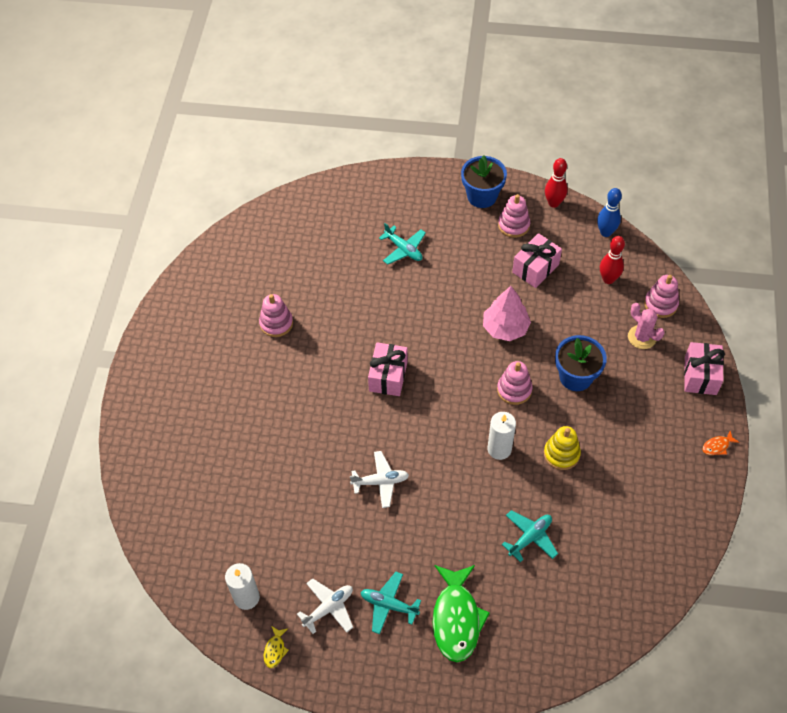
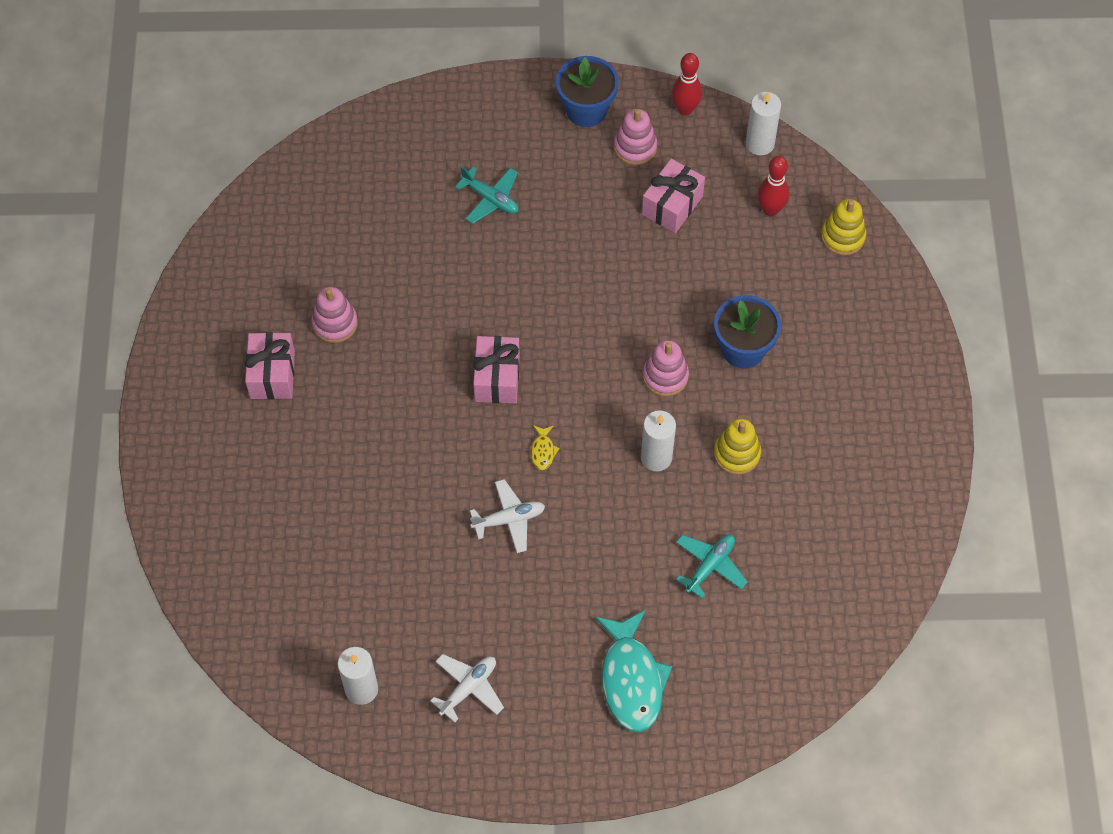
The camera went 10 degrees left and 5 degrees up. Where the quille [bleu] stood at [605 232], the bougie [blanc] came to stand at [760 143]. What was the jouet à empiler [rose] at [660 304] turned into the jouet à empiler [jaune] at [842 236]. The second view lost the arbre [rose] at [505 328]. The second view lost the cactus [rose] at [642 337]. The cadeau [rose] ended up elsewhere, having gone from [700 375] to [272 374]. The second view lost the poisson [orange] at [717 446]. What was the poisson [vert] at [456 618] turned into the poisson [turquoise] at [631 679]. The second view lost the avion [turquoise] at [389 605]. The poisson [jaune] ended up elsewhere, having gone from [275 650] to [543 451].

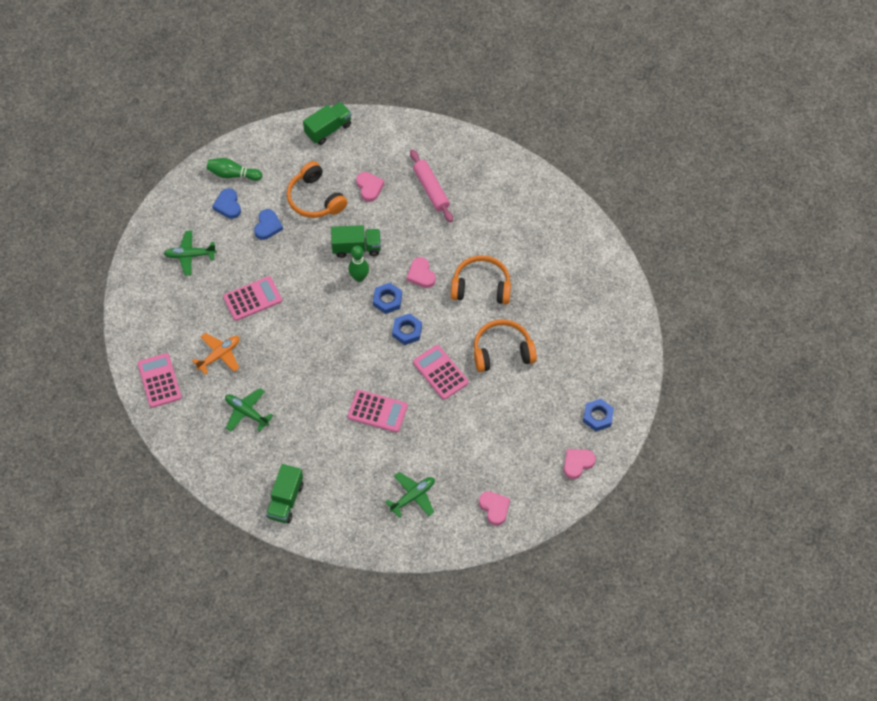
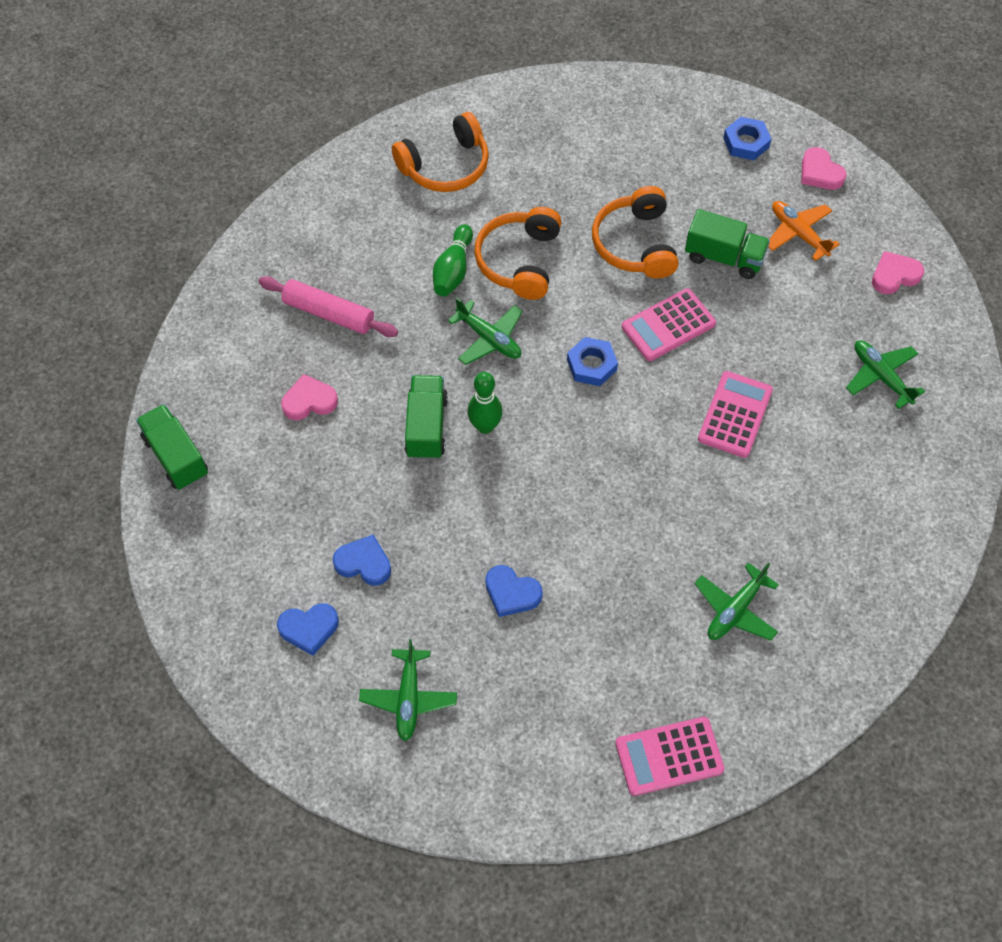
The camera went 85 degrees left and 0 degrees up. The rouleau à pâtisserie [rose] at [431 189] ended up facing another way, 45 degrees clockwise from before. The quille [vert] ended up elsewhere, having gone from [233 174] to [453 270]. The casque audio [orange] ended up elsewhere, having gone from [315 199] to [445 166]. Where the cœur [rose] stood at [421 274], the avion [vert] came to stand at [489 338]. Where the calculatrice [rose] stood at [252 299], the cœur [bleu] came to stand at [511 593]. The second view lost the écrou [bleu] at [387 300]. The avion [orange] ended up elsewhere, having gone from [219 355] to [798 234]. The camion [vert] ended up elsewhere, having gone from [285 500] to [724 257].

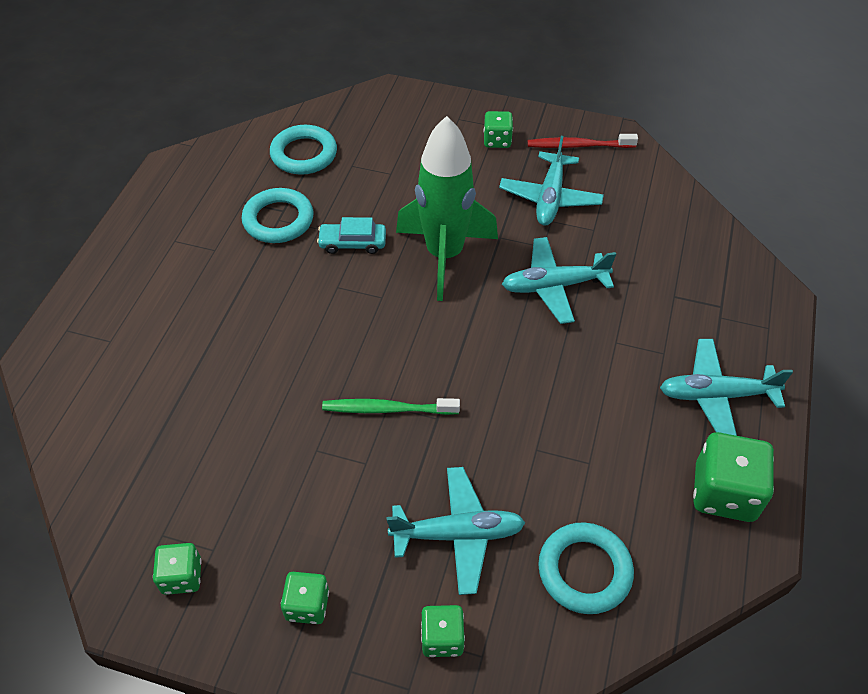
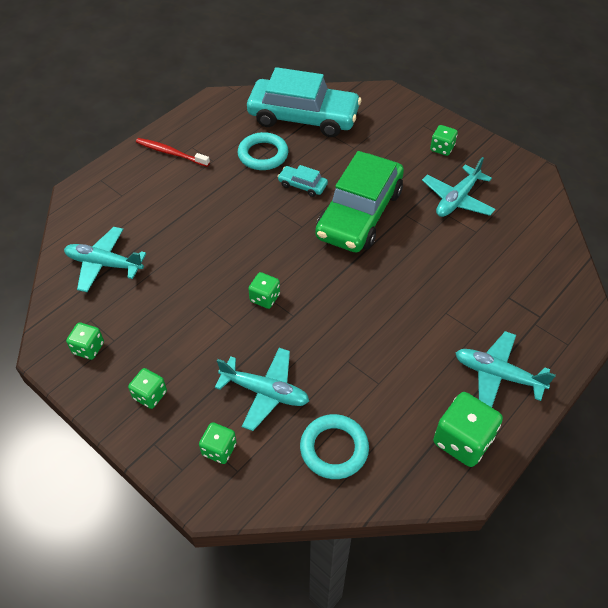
The camera went 25 degrees right and 0 degrees up. Where the fusée [vert] stood at [444 255], the voiture [vert] came to stand at [359 213]. Where the anneau [turquoise] stood at [304 154], the voiture [turquoise] came to stand at [303 117]. The brosse à dents [rouge] ended up elsewhere, having gone from [578 146] to [171 153]. The avion [turquoise] ended up elsewhere, having gone from [554 286] to [104 264]. Where the brosse à dents [vert] stood at [387 409], the dé [vert] came to stand at [265 298].

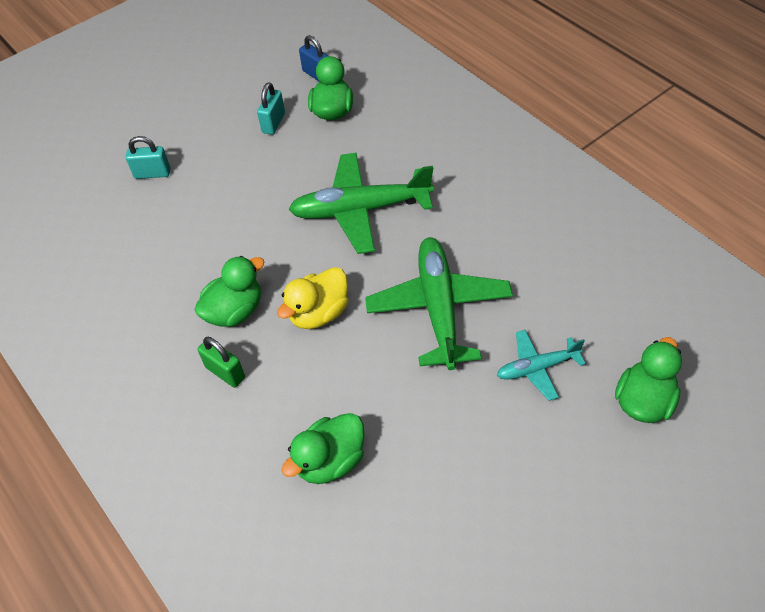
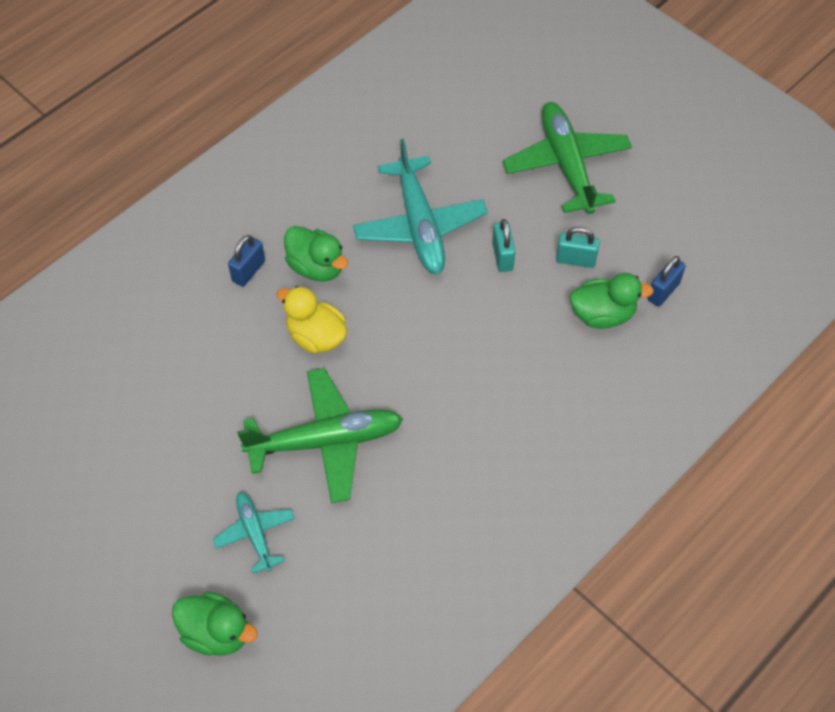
The camera went 80 degrees right and 5 degrees up. The cadenas [turquoise] ended up elsewhere, having gone from [152 173] to [502 256]. The avion [vert] ended up elsewhere, having gone from [360 210] to [566 164]. What was the cadenas [vert] at [225 372] turned into the cadenas [bleu] at [248 271]. The second view lost the canard [vert] at [330 461]. The second view gained the avion [turquoise] at [420 225].

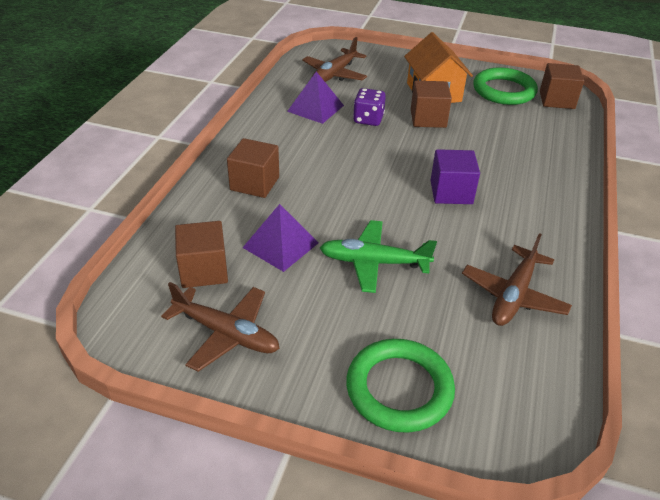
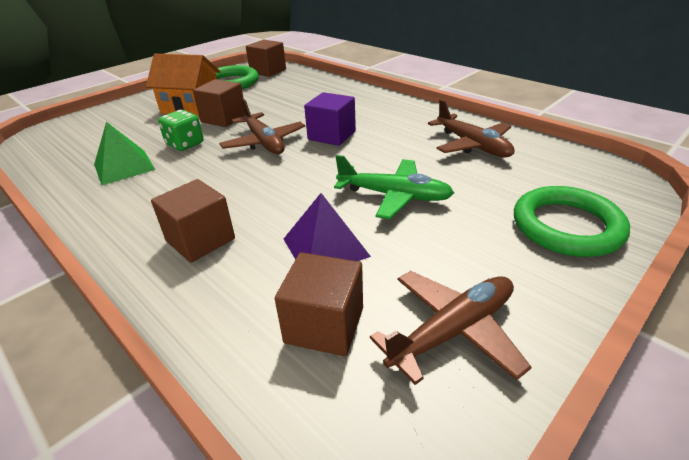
The camera went 60 degrees left and 5 degrees down. The avion [marron] ended up elsewhere, having gone from [334 74] to [264 142]. What was the pyramide [violet] at [315 108] turned into the pyramide [vert] at [124 167]. What was the dé [violet] at [368 119] turned into the dé [vert] at [185 144]. The avion [vert] at [373 262] ended up facing another way, 105 degrees counterclockwise from before.

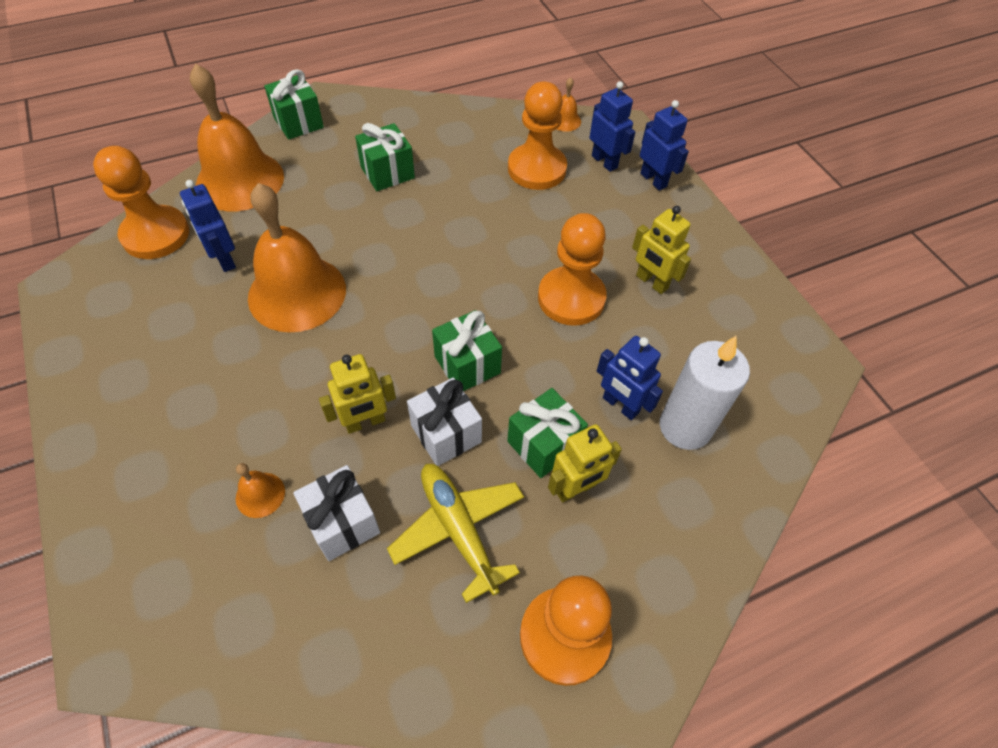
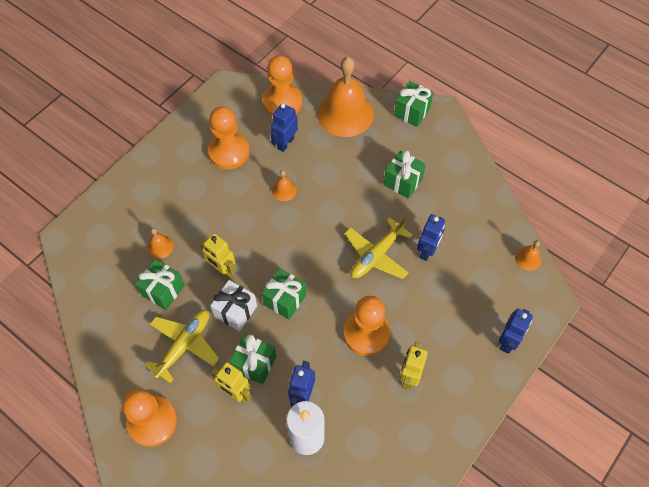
The camera went 65 degrees right and 5 degrees up. The robot [bleu] ended up elsewhere, having gone from [604 162] to [427 251]. The pion [orange] ended up elsewhere, having gone from [537 169] to [229 152]. The size of the cloche [orange] at [297 293] changed by a factor of 0.42. What was the cadeau [blanc] at [342 523] turned into the cadeau [vert] at [163 290]. The second view gained the avion [jaune] at [376 255].

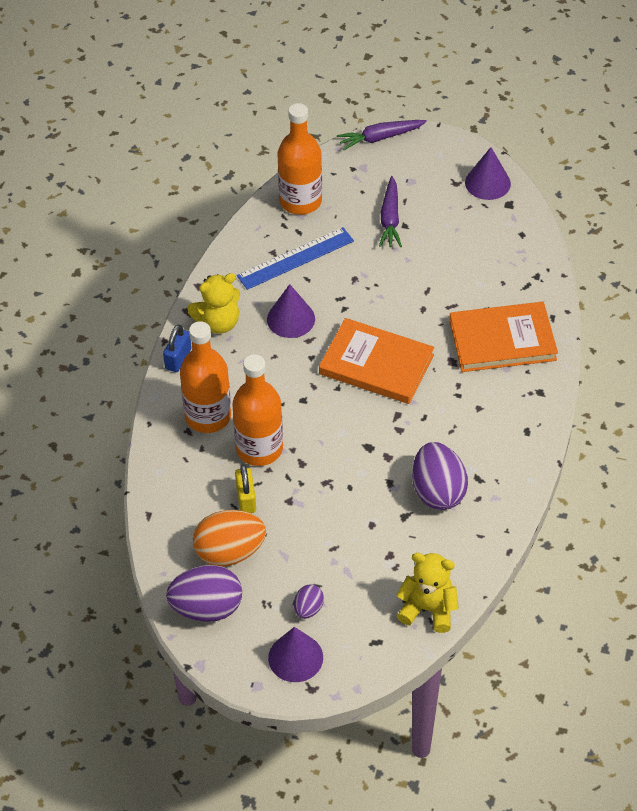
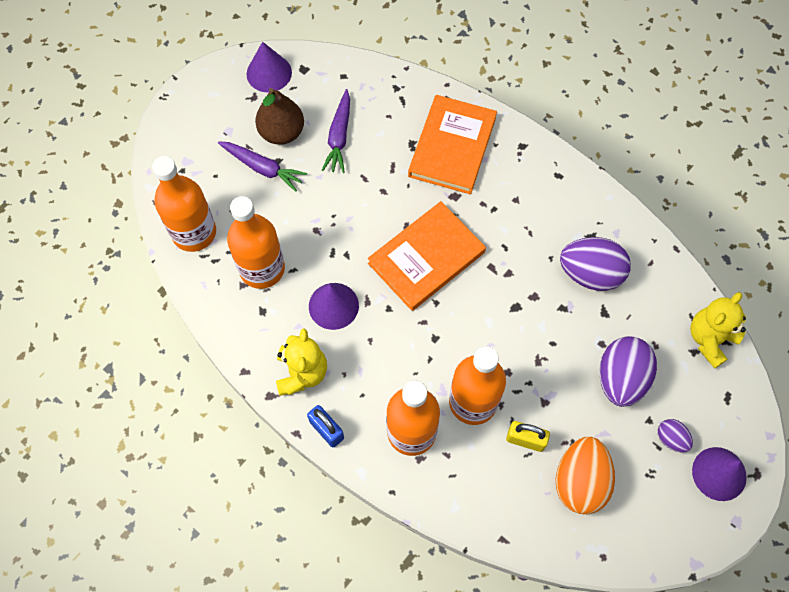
The camera went 65 degrees left and 15 degrees up. The carotte [violet] ended up elsewhere, having gone from [380 138] to [339 137]. Where the règle [bleu] stood at [295 258], the bouteille [orange] came to stand at [262 269]. The œuf [violet] ended up elsewhere, having gone from [207 608] to [620 379]. The second view gained the poire [marron] at [282 132].

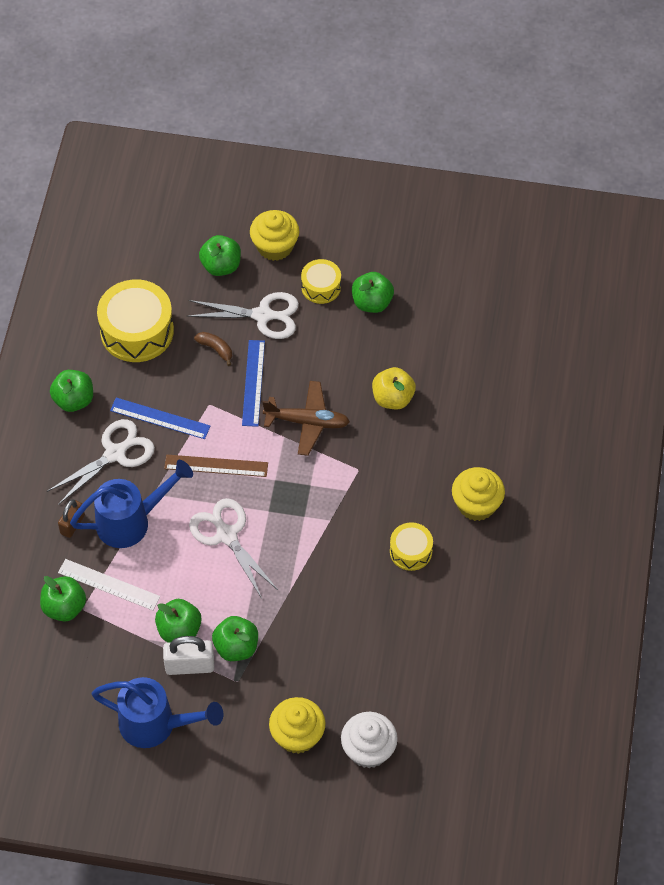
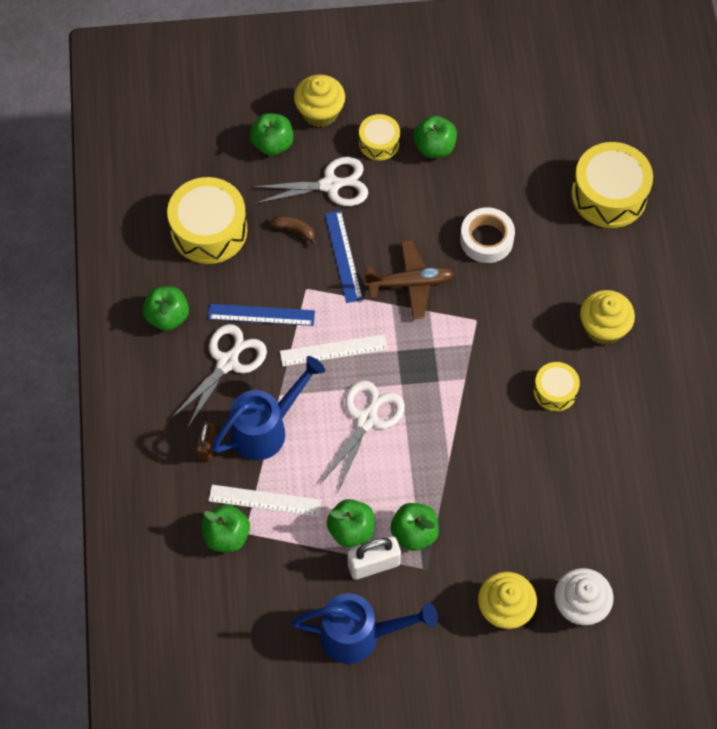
The camera went 15 degrees left and 5 degrees up. Where the pomme [jaune] stood at [393 398], the ruban adhésif [blanc] came to stand at [486 239]. What was the règle [marron] at [216 465] turned into the règle [blanc] at [333 350]. The ciseaux [blanc] at [226 535] ended up facing another way, 75 degrees clockwise from before. The second view gained the tambour [jaune] at [609 195].

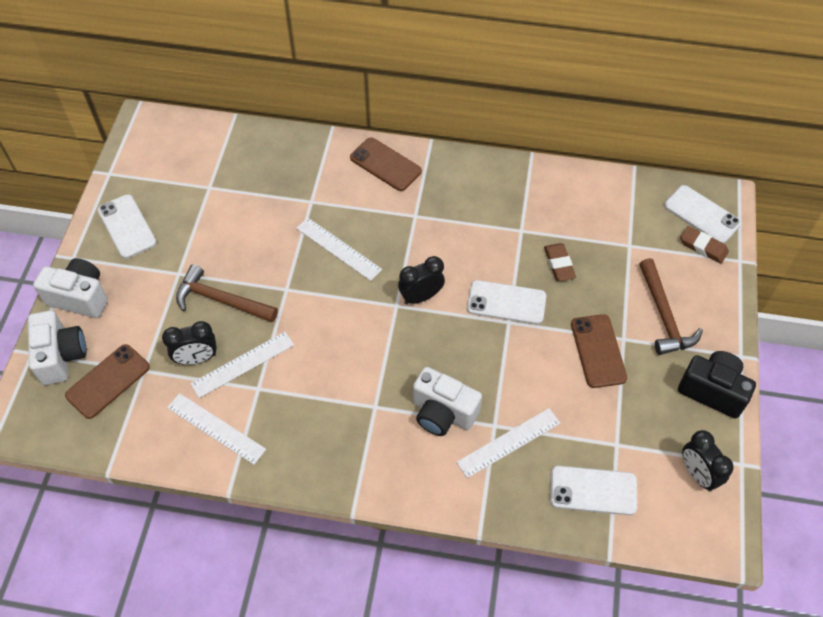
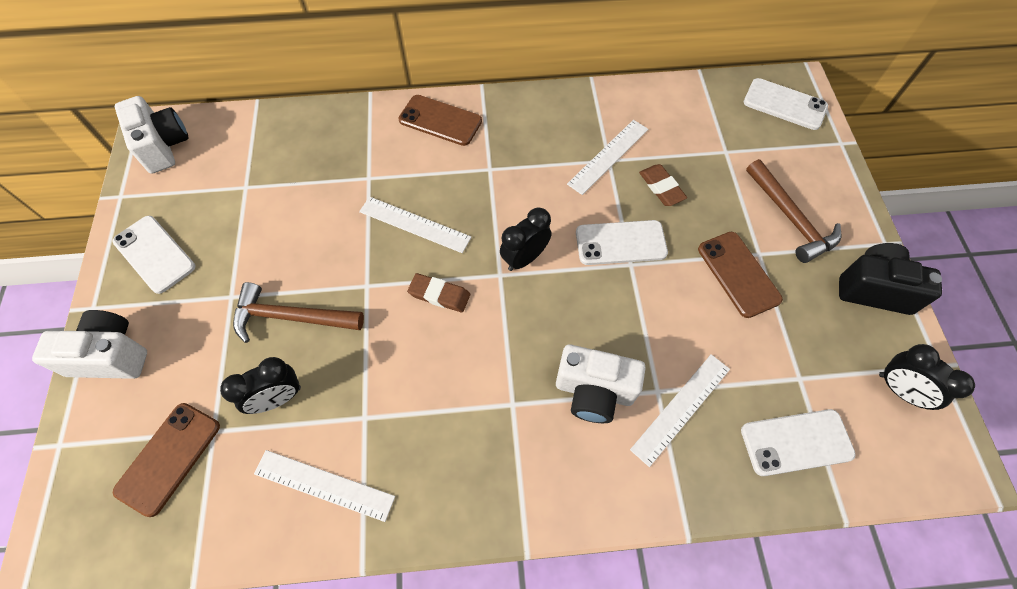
The camera went 15 degrees left and 5 degrees up. The gomme [marron] ended up elsewhere, having gone from [703 247] to [439 294]. The appareil photo [blanc] ended up elsewhere, having gone from [61 356] to [163 146]. The règle [blanc] ended up elsewhere, having gone from [243 364] to [608 156].

